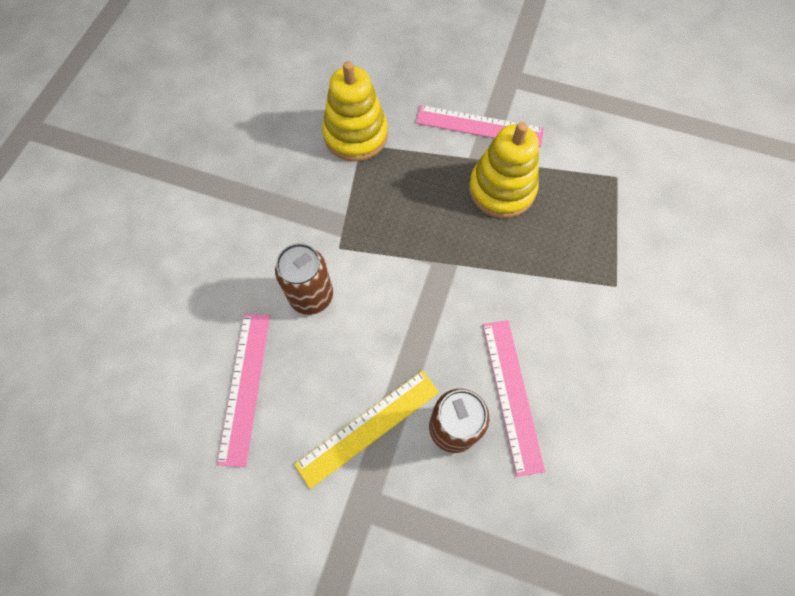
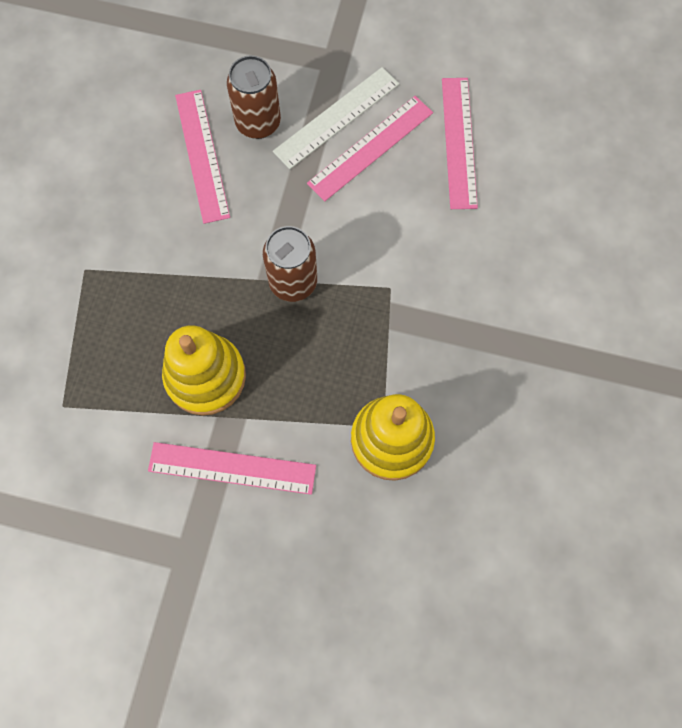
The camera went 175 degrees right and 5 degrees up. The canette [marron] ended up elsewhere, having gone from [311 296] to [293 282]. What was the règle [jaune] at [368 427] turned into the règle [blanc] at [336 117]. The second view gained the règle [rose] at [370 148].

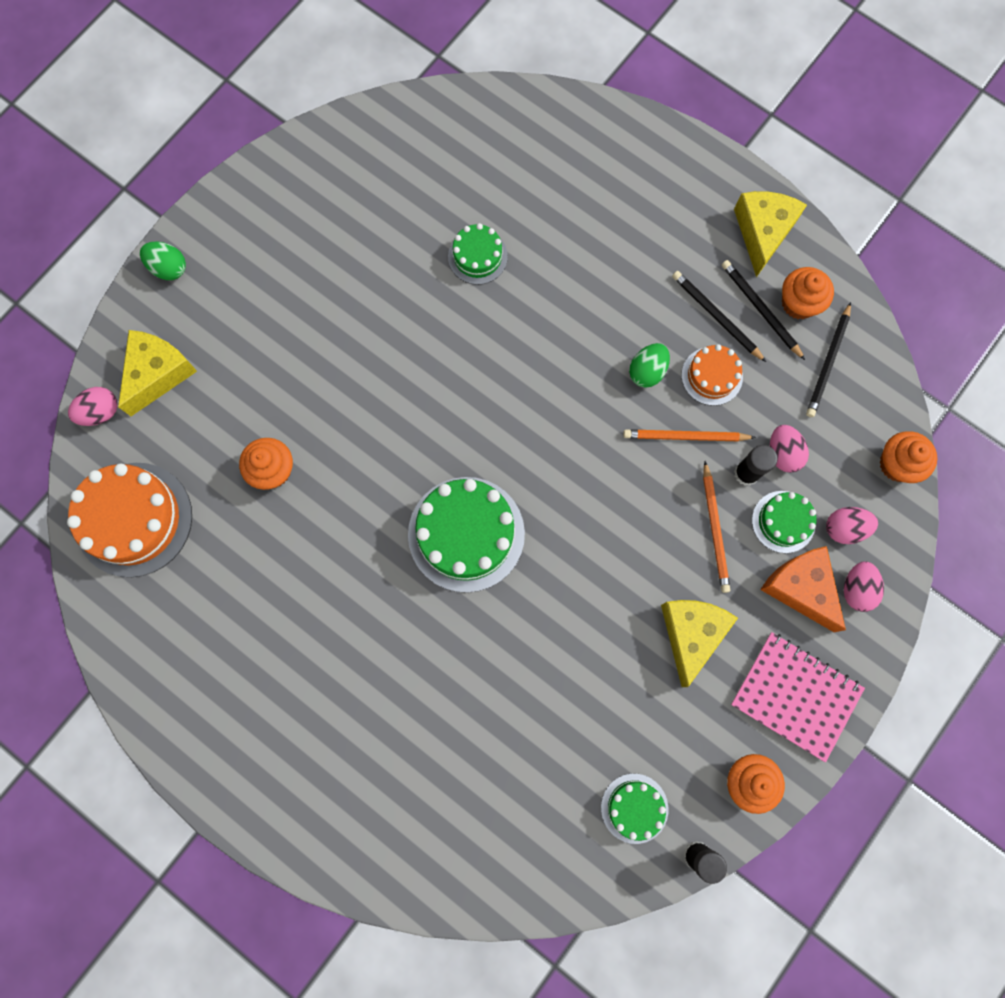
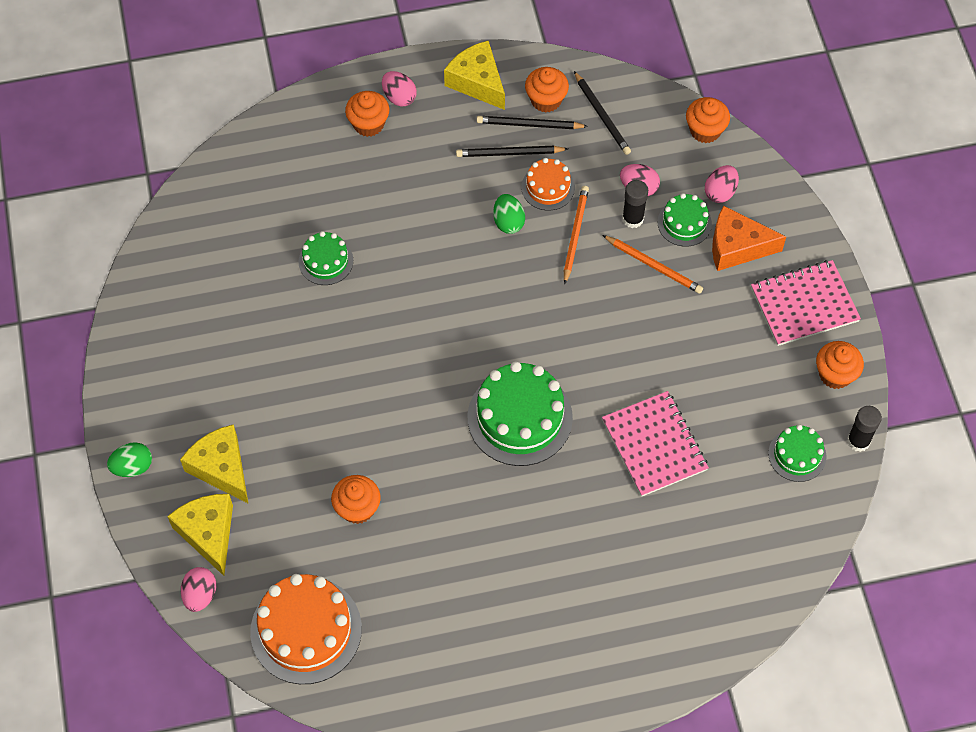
The camera went 50 degrees left and 15 degrees down. The crayon [orange] at [685 437] ended up facing another way, 150 degrees clockwise from before. The œuf [rose] ended up elsewhere, having gone from [856 589] to [399 97]. The fromage [jaune] ended up elsewhere, having gone from [691 634] to [221 468]. The second view gained the muffin [orange] at [368 124]. The second view gained the carnet [rose] at [654 445].

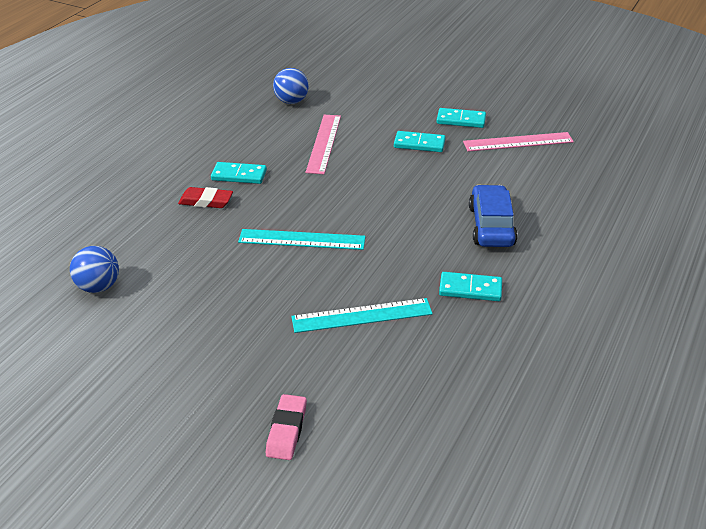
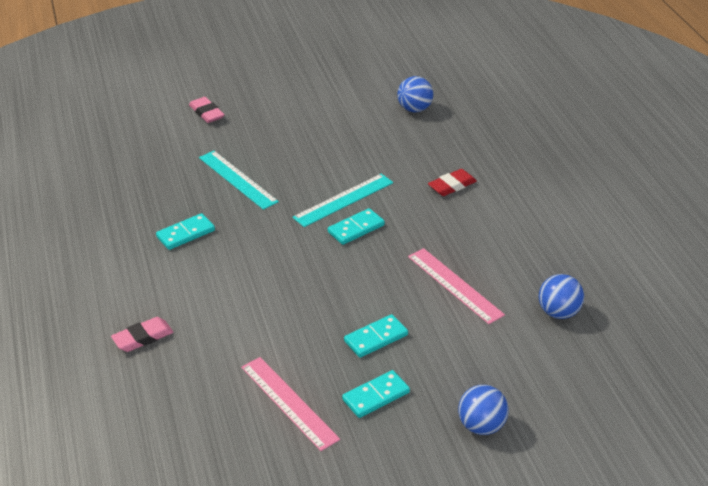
The camera went 135 degrees right and 0 degrees up. The règle [rose] at [518 142] ended up facing another way, 75 degrees counterclockwise from before. The domino [turquoise] ended up elsewhere, having gone from [239 175] to [356 229]. The second view lost the voiture [bleu] at [491 226]. The règle [turquoise] at [362 315] ended up facing another way, 75 degrees counterclockwise from before. The second view gained the gomme [rose] at [143 338]. The second view gained the balle [bleu] at [481 426].

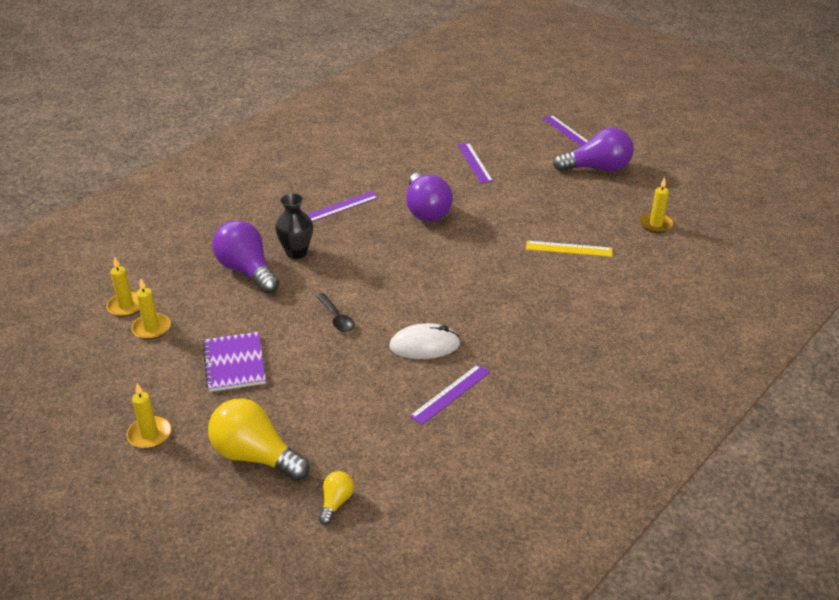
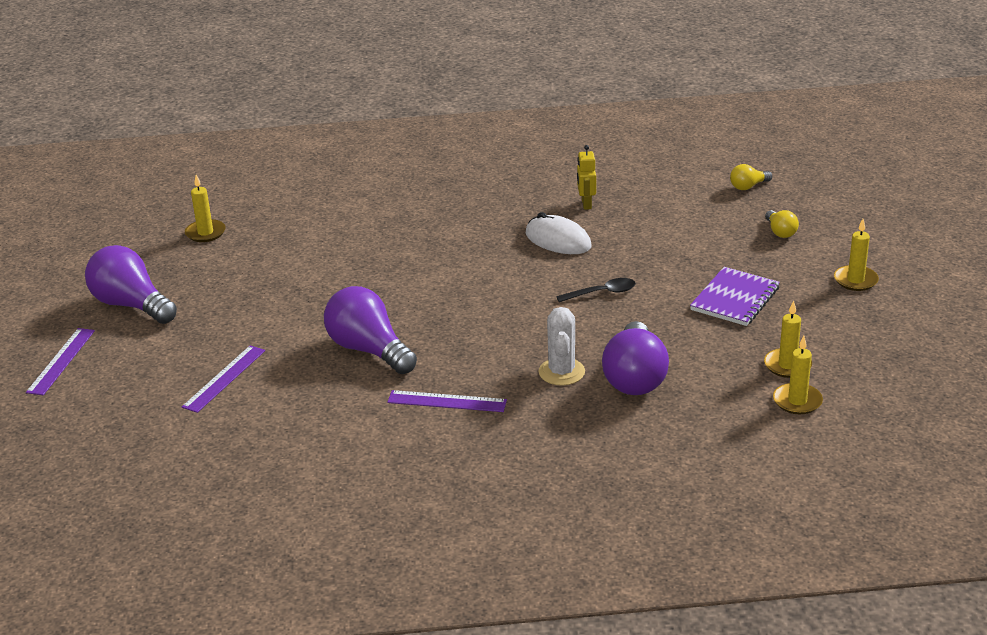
The camera went 135 degrees left and 5 degrees down. The ampoule [violet] at [426 210] ended up facing another way, 75 degrees counterclockwise from before. Where the vase [noir] stood at [296 253], the cactus [blanc] came to stand at [561 372]. The second view lost the règle [jaune] at [569 249]. The cuillère [noir] at [337 318] ended up facing another way, 60 degrees clockwise from before. Where the règle [violet] stood at [450 394], the robot [jaune] came to stand at [586 204]. The size of the ampoule [jaune] at [255 456] changed by a factor of 0.48.

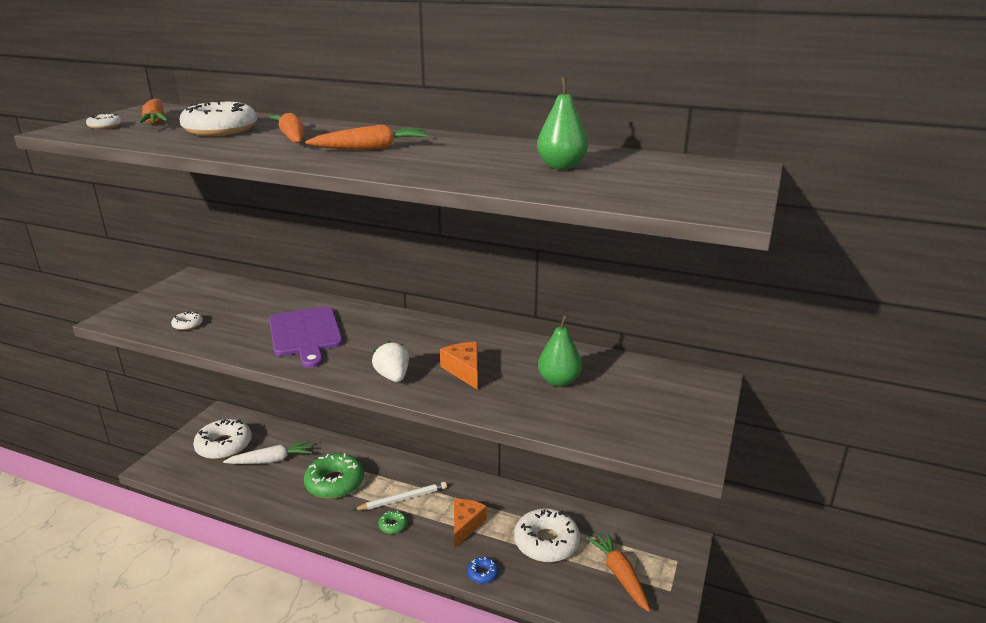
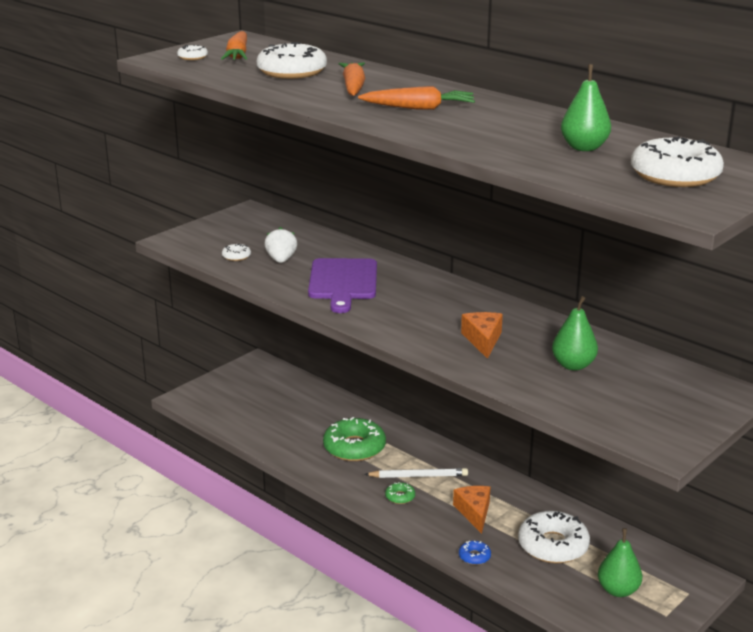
The camera went 20 degrees right and 0 degrees up. The fraise [blanc] ended up elsewhere, having gone from [393 376] to [281 260]. The beignet [blanc] ended up elsewhere, having gone from [224 445] to [675 175]. The second view lost the carotte [blanc] at [271 460]. The fromage [orange] at [465 525] ended up facing another way, 45 degrees counterclockwise from before. Where the carotte [orange] stood at [620 575], the poire [vert] came to stand at [618 590].

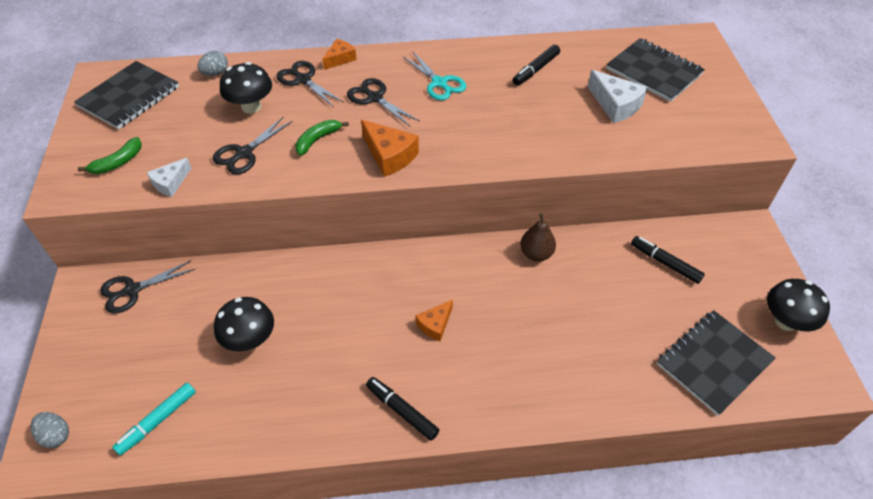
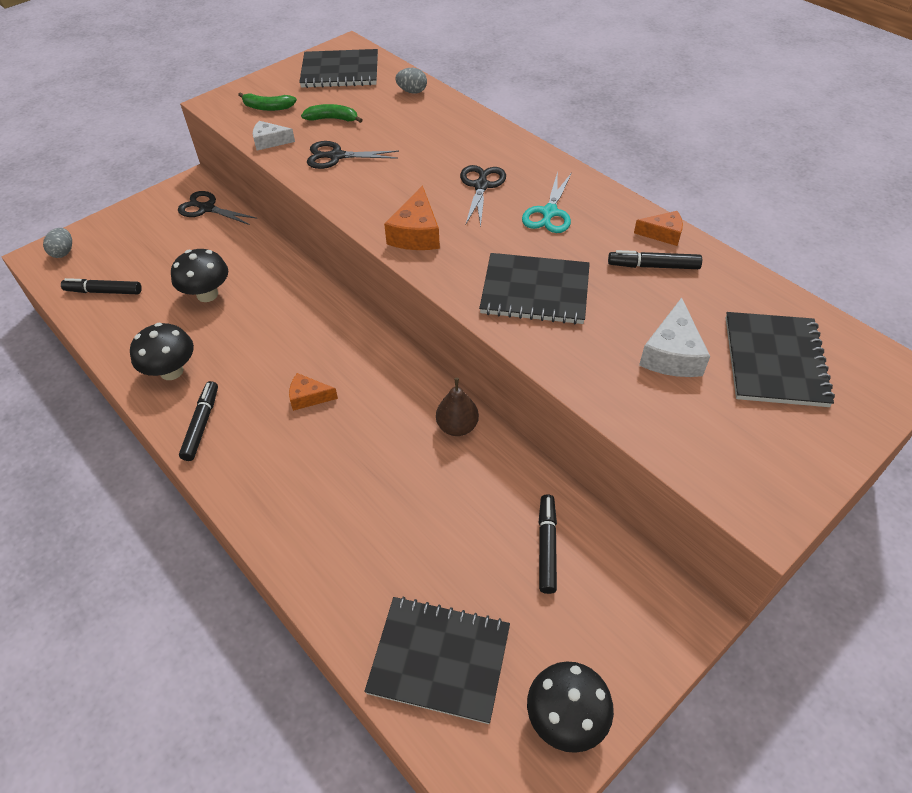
The camera went 55 degrees right and 0 degrees up. The fromage [orange] ended up elsewhere, having gone from [340 59] to [662 234]. The second view lost the ciseaux [noir] at [303 80]. The champignon [noir] ended up elsewhere, having gone from [251 107] to [171 371]. The banane [vert] ended up elsewhere, having gone from [317 140] to [332 119]. What was the feutre [turquoise] at [157 421] turned into the feutre [noir] at [104 291]. The second view gained the carnet [noir] at [535 291].

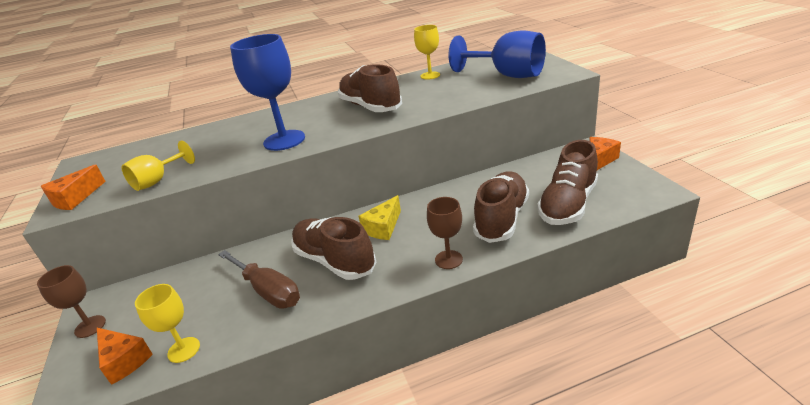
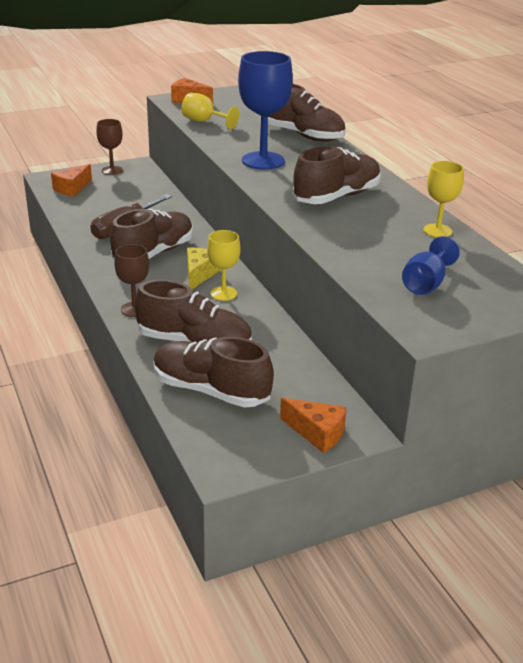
The camera went 80 degrees right and 0 degrees up. The size of the verre à pied [bleu] at [507 75] changed by a factor of 0.57. The fromage [jaune] at [383 227] ended up facing another way, 75 degrees clockwise from before. The verre à pied [jaune] ended up elsewhere, having gone from [184 350] to [223 293]. The second view gained the chaussure [marron] at [302 135].

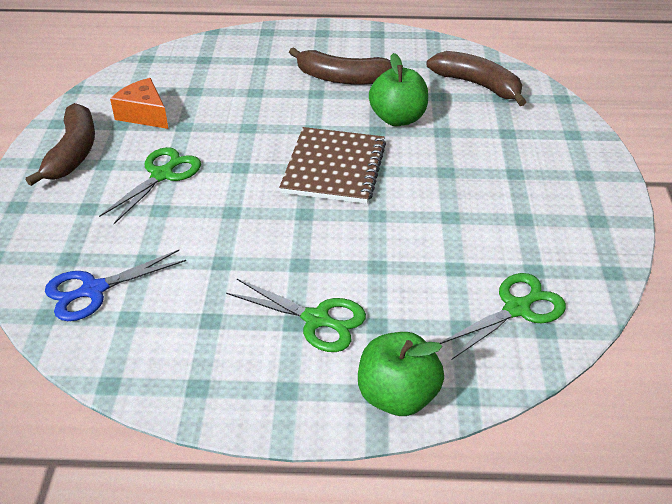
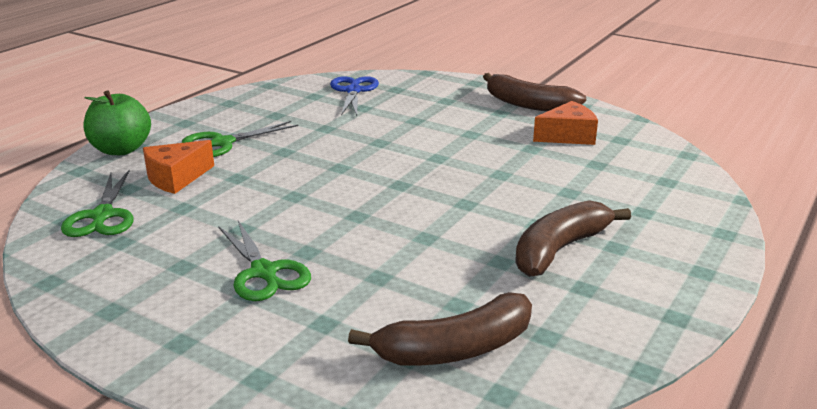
The camera went 120 degrees right and 15 degrees down. The second view lost the pomme [vert] at [398 118]. The second view lost the carnet [marron] at [334 168]. The ciseaux [vert] ended up elsewhere, having gone from [162 175] to [264 272]. The second view gained the fromage [orange] at [176 178].

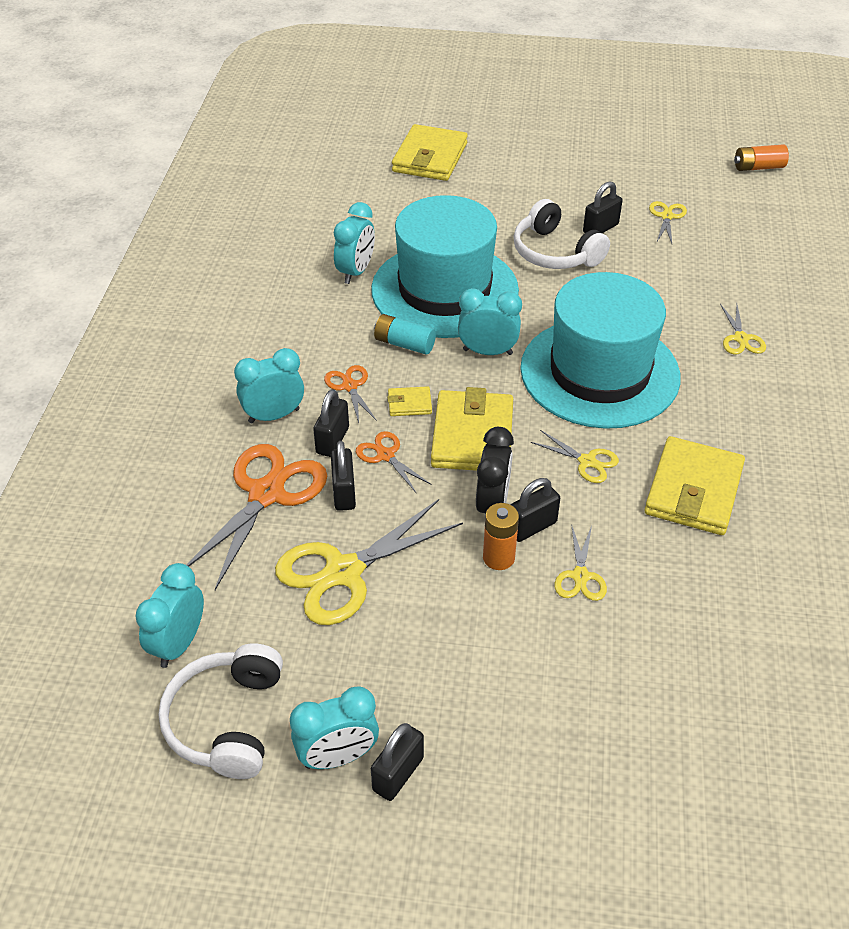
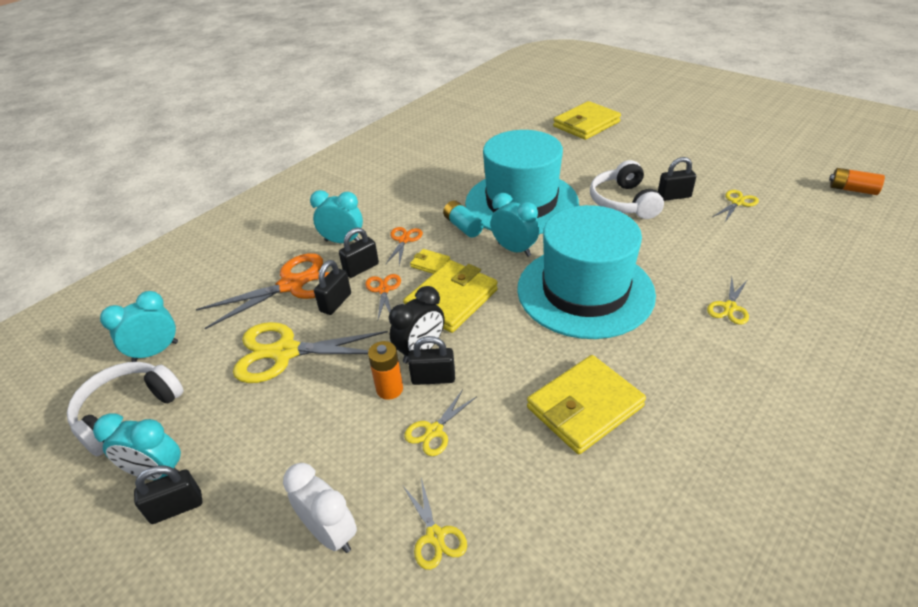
The camera went 35 degrees right and 5 degrees down. The second view lost the réveil [turquoise] at [356 272]. The ciseaux [jaune] ended up elsewhere, having gone from [587 461] to [435 536]. The second view gained the réveil [blanc] at [330 533].

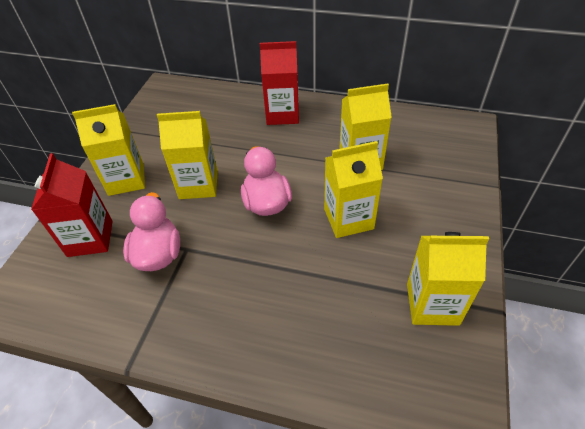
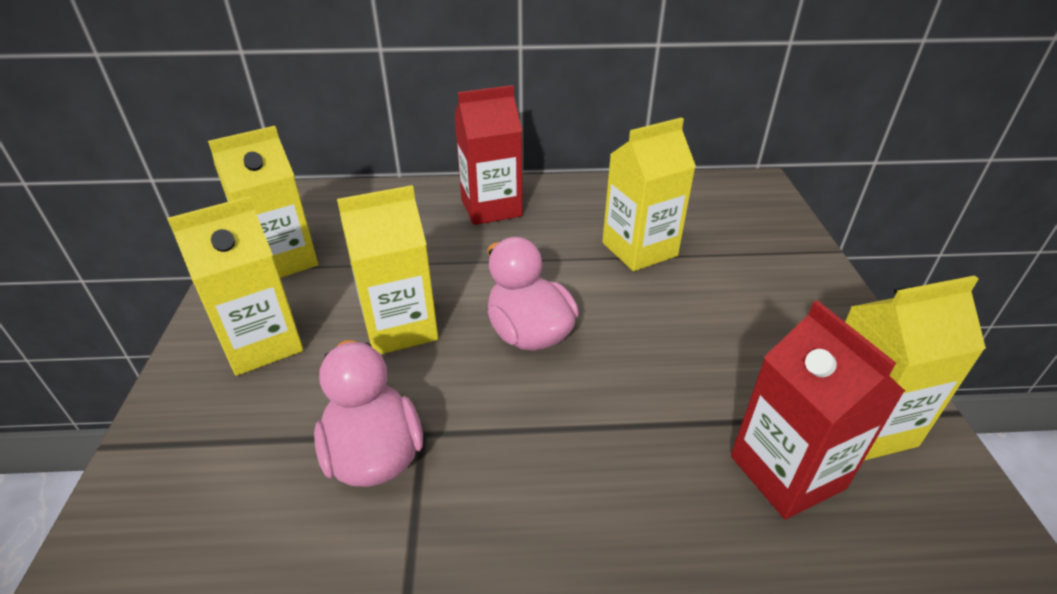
The camera went 20 degrees left and 10 degrees down. The brique de lait [jaune] ended up elsewhere, having gone from [348 219] to [282 260]. The brique de lait [rouge] ended up elsewhere, having gone from [90 238] to [787 472].

